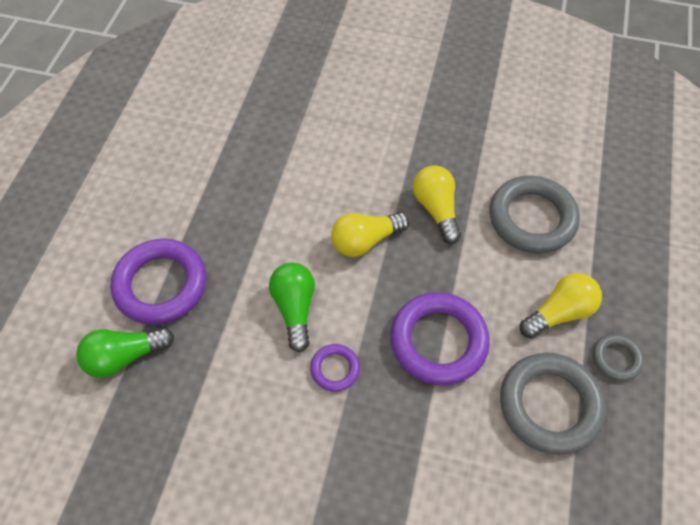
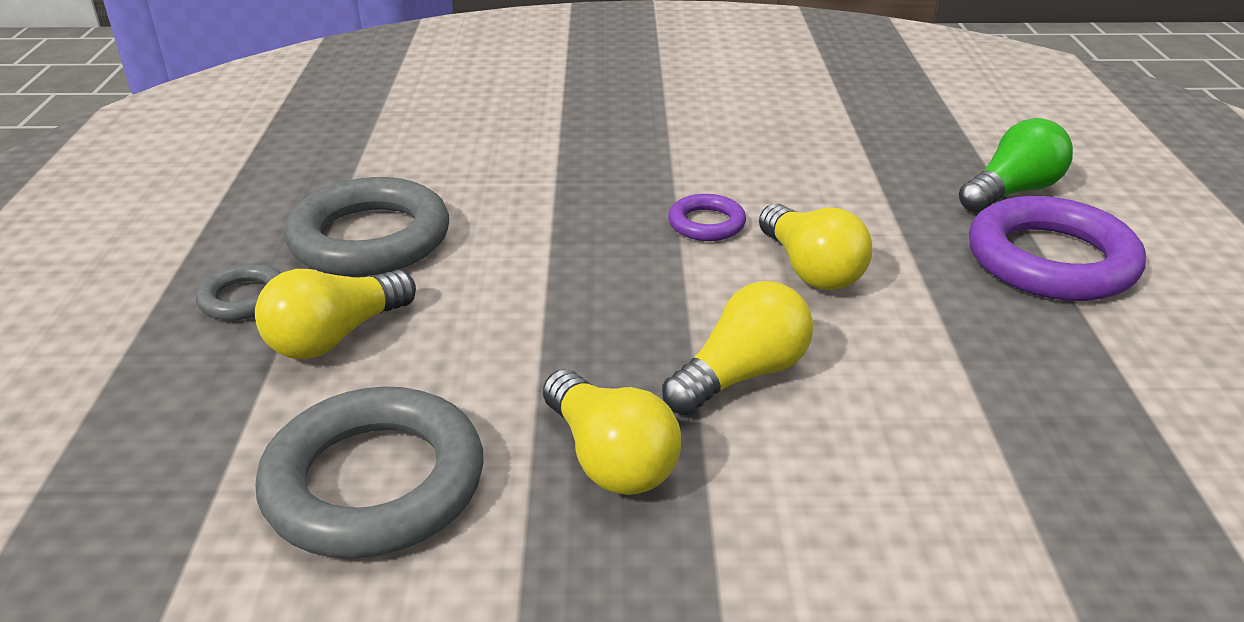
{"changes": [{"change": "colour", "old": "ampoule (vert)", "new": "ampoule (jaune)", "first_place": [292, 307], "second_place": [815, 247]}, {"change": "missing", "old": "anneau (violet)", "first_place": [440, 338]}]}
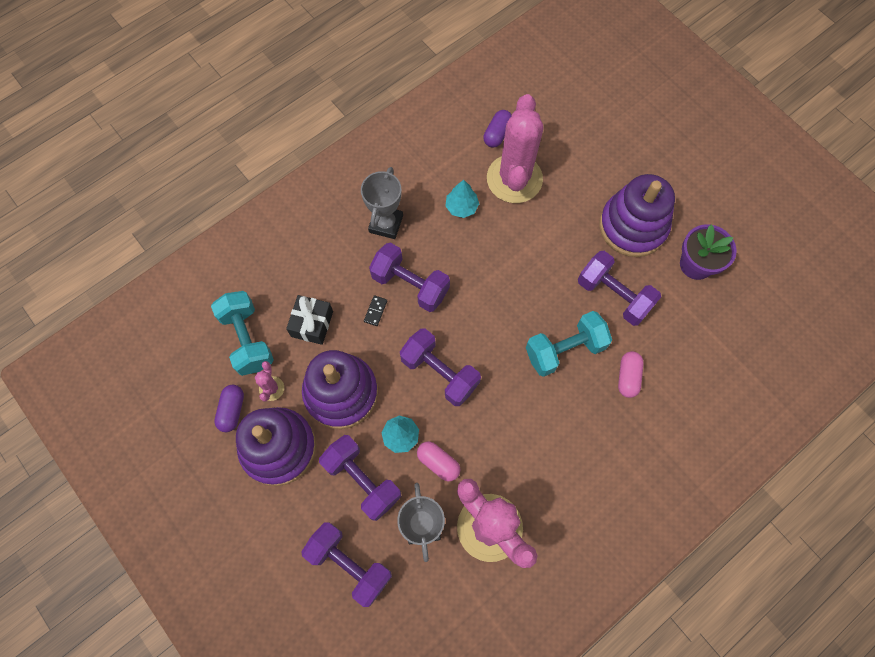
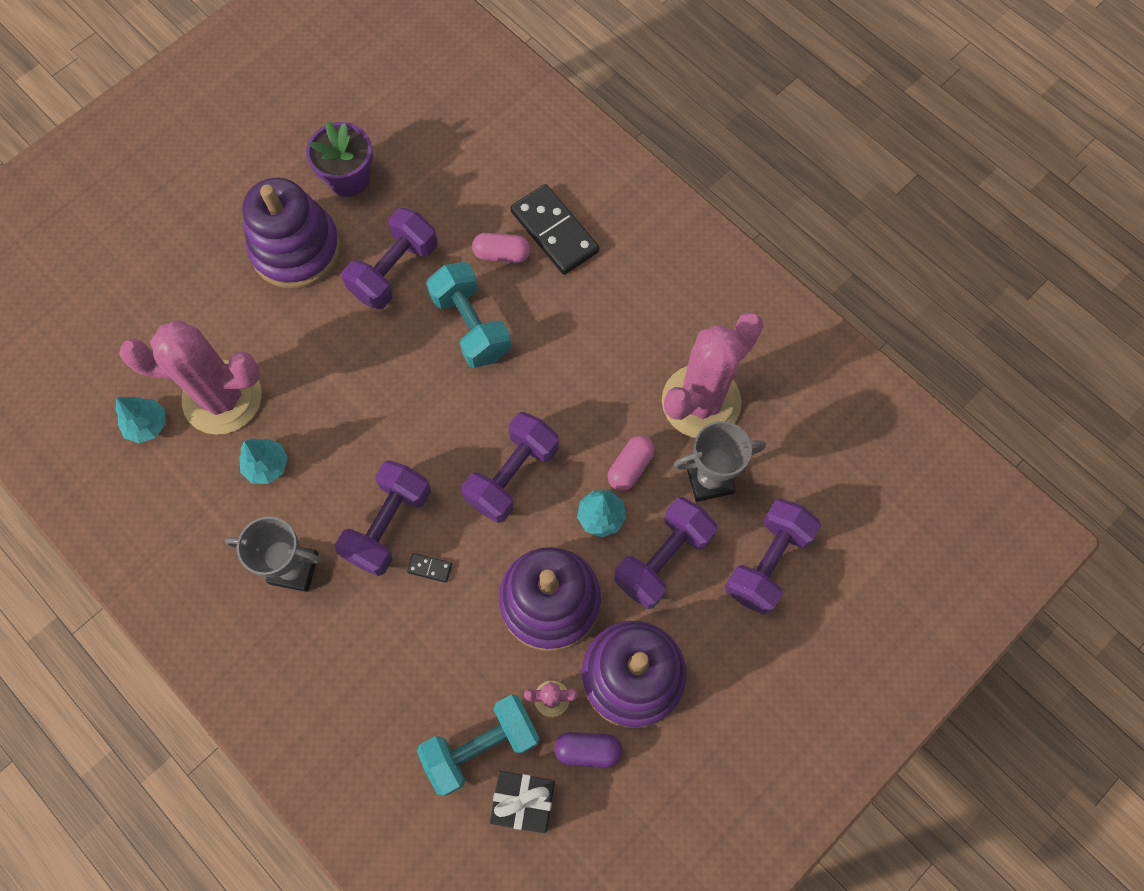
{"changes": [{"change": "exchanged", "old": "gélule (violet)", "new": "arbre (turquoise)", "first_place": [498, 129], "second_place": [141, 420]}, {"change": "relocated", "old": "cadeau (noir)", "first_place": [309, 320], "second_place": [522, 802]}, {"change": "appeared", "new": "domino (noir)", "second_place": [554, 229]}]}
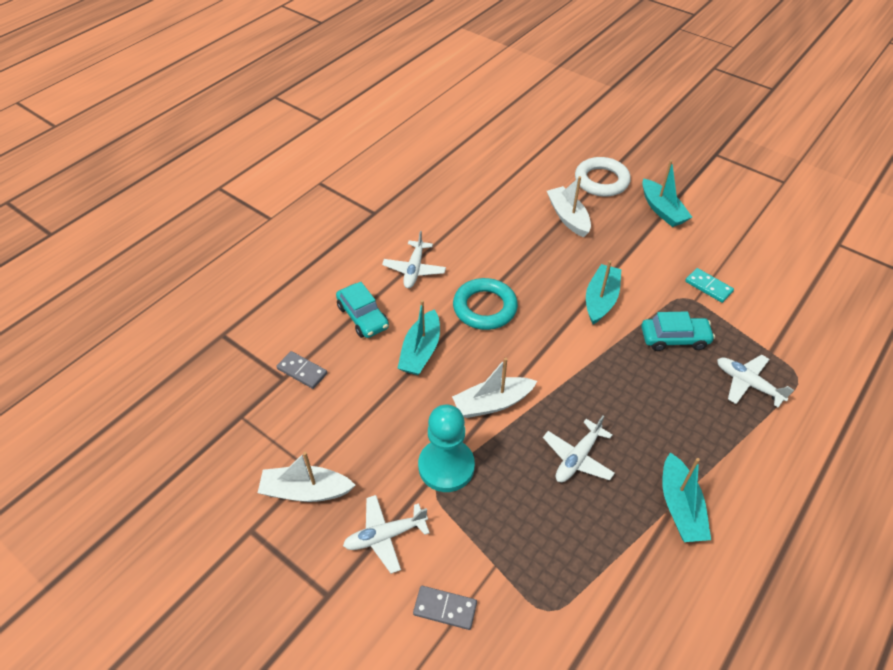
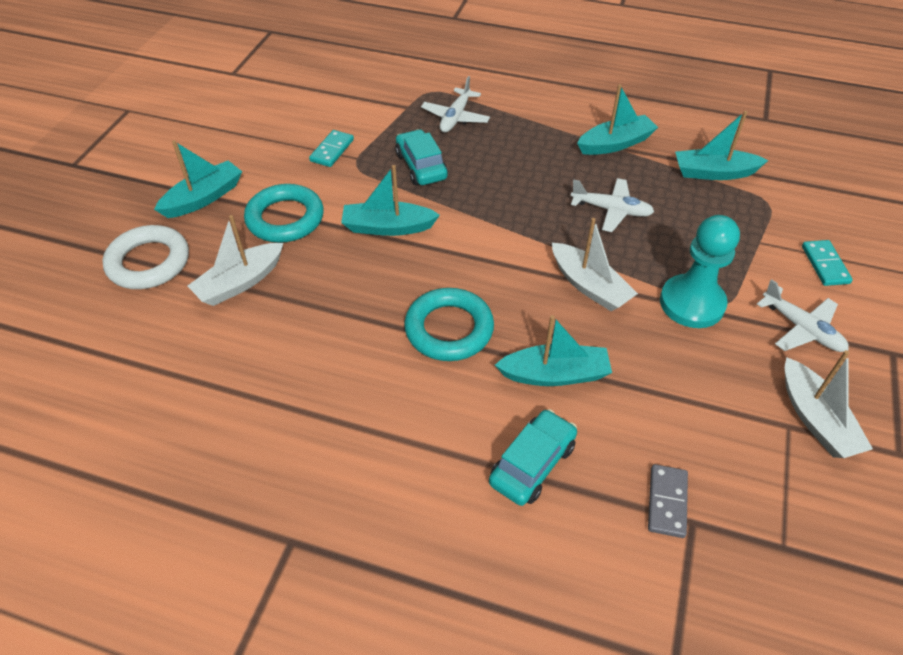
{"changes": [{"change": "missing", "old": "avion (blanc)", "first_place": [414, 259]}, {"change": "colour", "old": "domino (gris)", "new": "domino (turquoise)", "first_place": [445, 608], "second_place": [827, 263]}, {"change": "appeared", "new": "bateau (turquoise)", "second_place": [721, 145]}, {"change": "appeared", "new": "anneau (turquoise)", "second_place": [284, 213]}]}
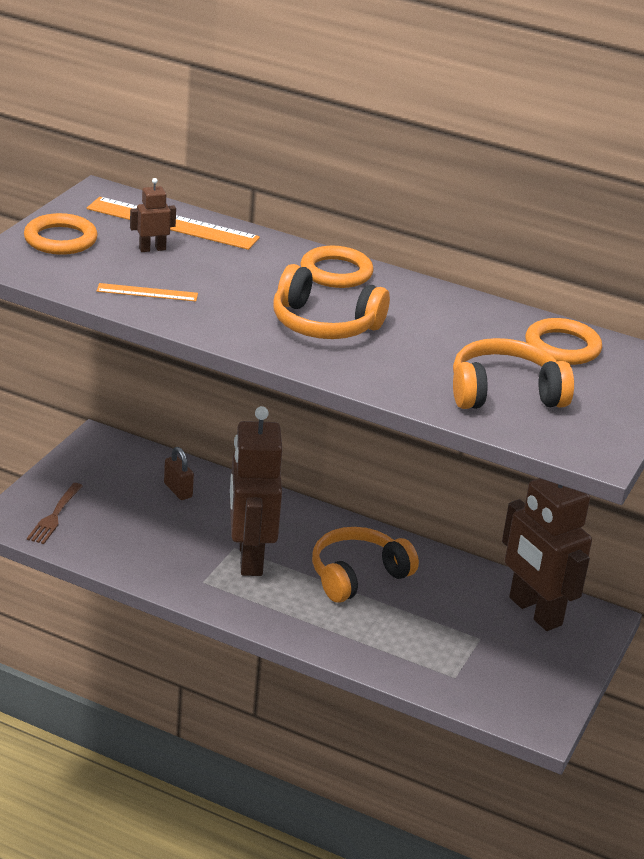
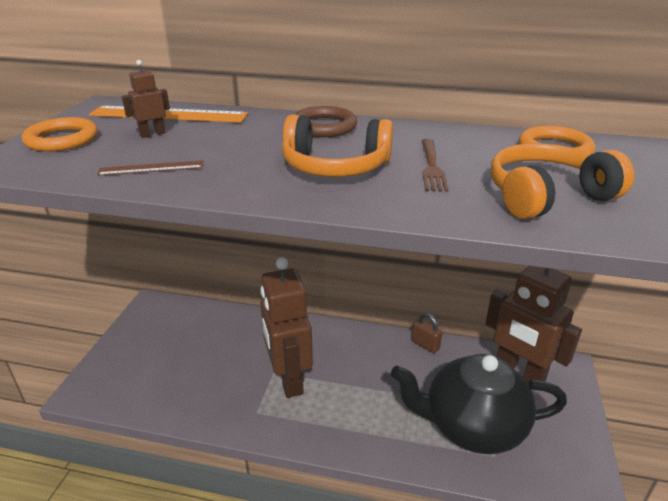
{"changes": [{"change": "colour", "old": "anneau (orange)", "new": "anneau (marron)", "first_place": [337, 267], "second_place": [325, 121]}, {"change": "colour", "old": "règle (orange)", "new": "règle (marron)", "first_place": [147, 292], "second_place": [150, 168]}, {"change": "relocated", "old": "cadenas (marron)", "first_place": [179, 473], "second_place": [427, 333]}, {"change": "relocated", "old": "fourchette (marron)", "first_place": [55, 513], "second_place": [435, 165]}, {"change": "missing", "old": "casque audio (orange)", "first_place": [365, 565]}, {"change": "appeared", "new": "théière (noir)", "second_place": [479, 404]}]}
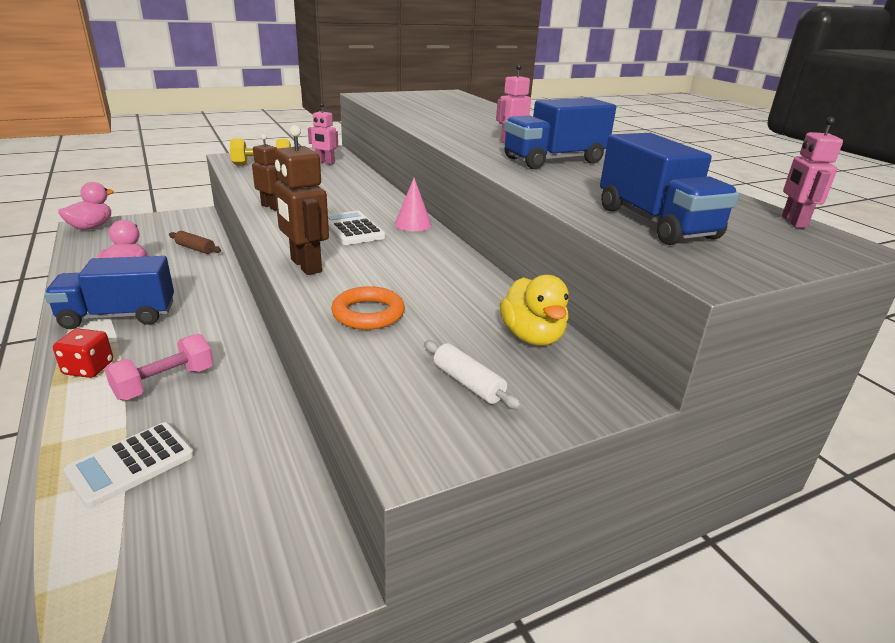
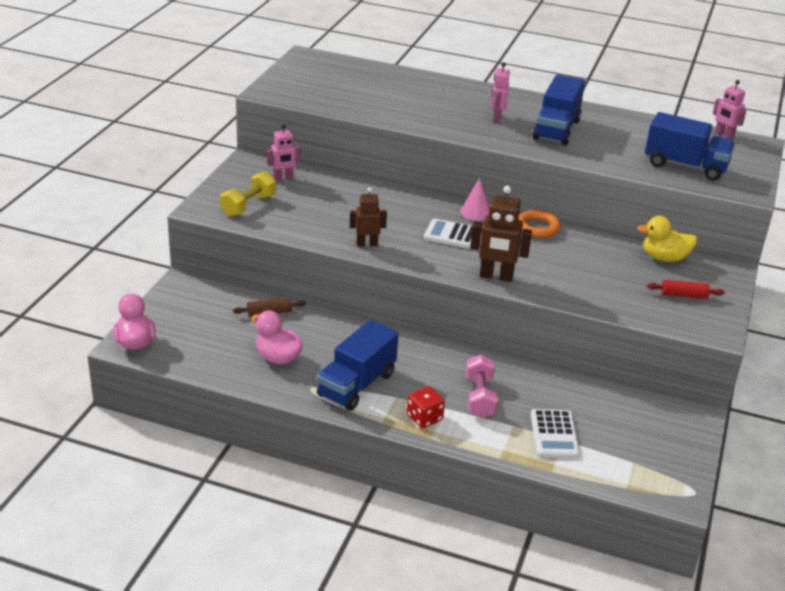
{"changes": [{"change": "spun", "old": "canard (jaune)", "first_place": [534, 310], "second_place": [667, 239], "degrees": 150}, {"change": "relocated", "old": "anneau (orange)", "first_place": [368, 308], "second_place": [539, 224]}, {"change": "colour", "old": "rouleau à pâtisserie (blanc)", "new": "rouleau à pâtisserie (rouge)", "first_place": [472, 375], "second_place": [686, 289]}]}
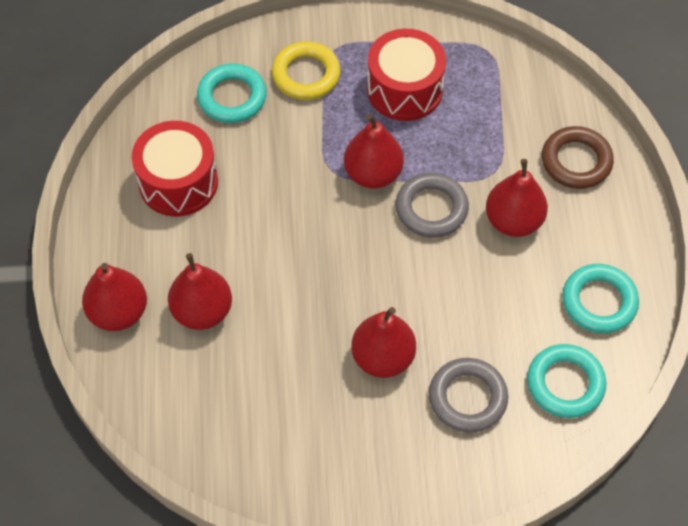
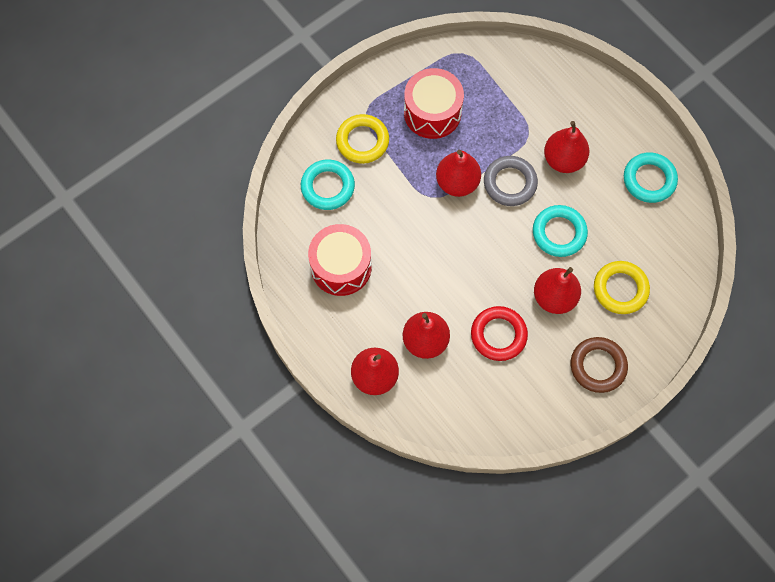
{"changes": [{"change": "relocated", "old": "anneau (marron)", "first_place": [578, 157], "second_place": [599, 365]}, {"change": "relocated", "old": "anneau (turquoise)", "first_place": [566, 381], "second_place": [560, 231]}, {"change": "colour", "old": "anneau (gris)", "new": "anneau (jaune)", "first_place": [468, 395], "second_place": [622, 287]}, {"change": "appeared", "new": "anneau (rouge)", "second_place": [499, 333]}]}
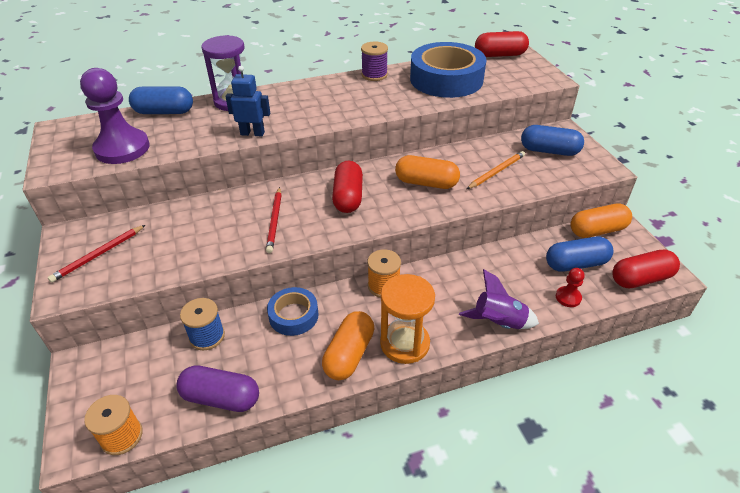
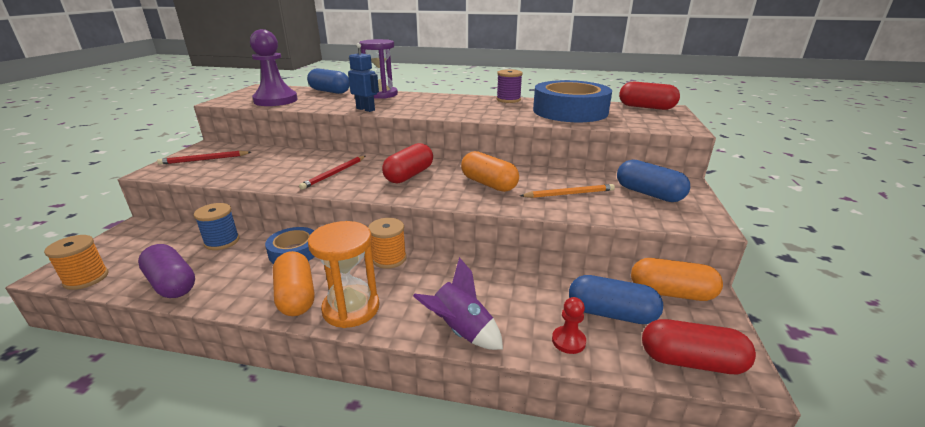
{"changes": [{"change": "spun", "old": "gélule (orange)", "first_place": [348, 345], "second_place": [293, 283], "degrees": -75}]}
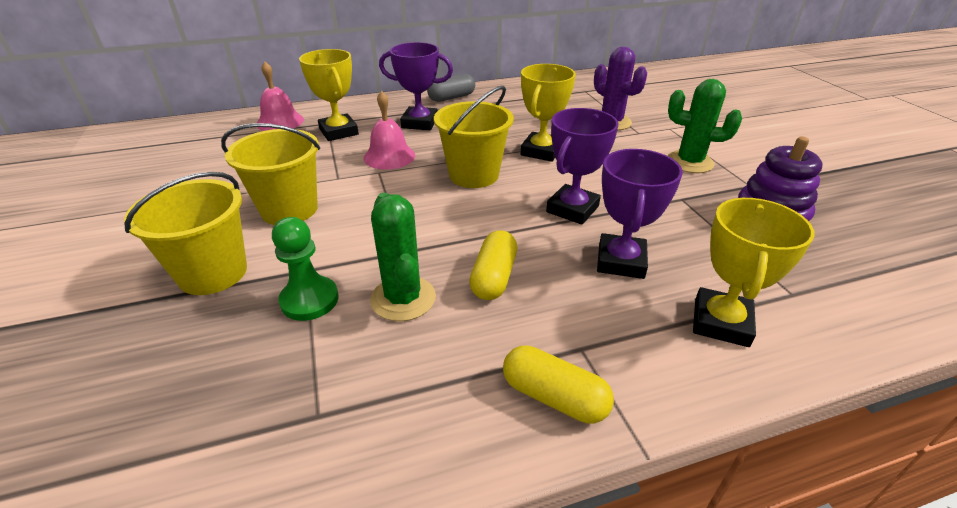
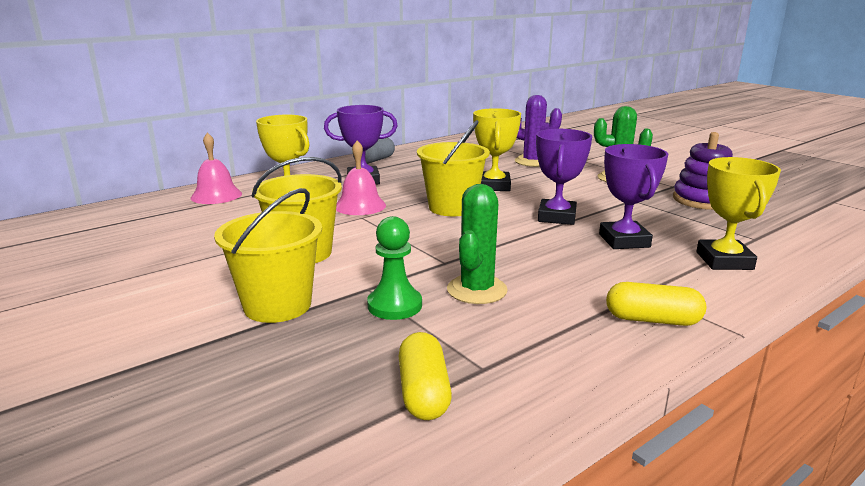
{"changes": [{"change": "spun", "old": "cactus (vert)", "first_place": [403, 257], "second_place": [477, 244], "degrees": 60}, {"change": "relocated", "old": "gélule (jaune)", "first_place": [493, 265], "second_place": [425, 376]}]}
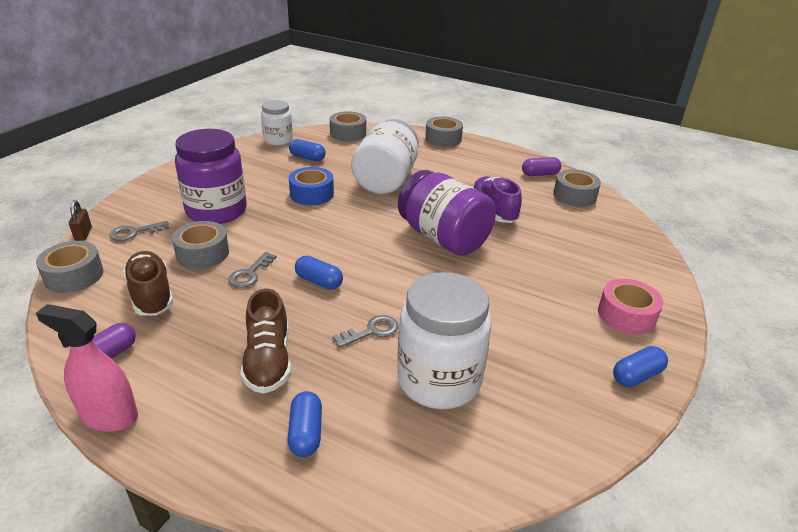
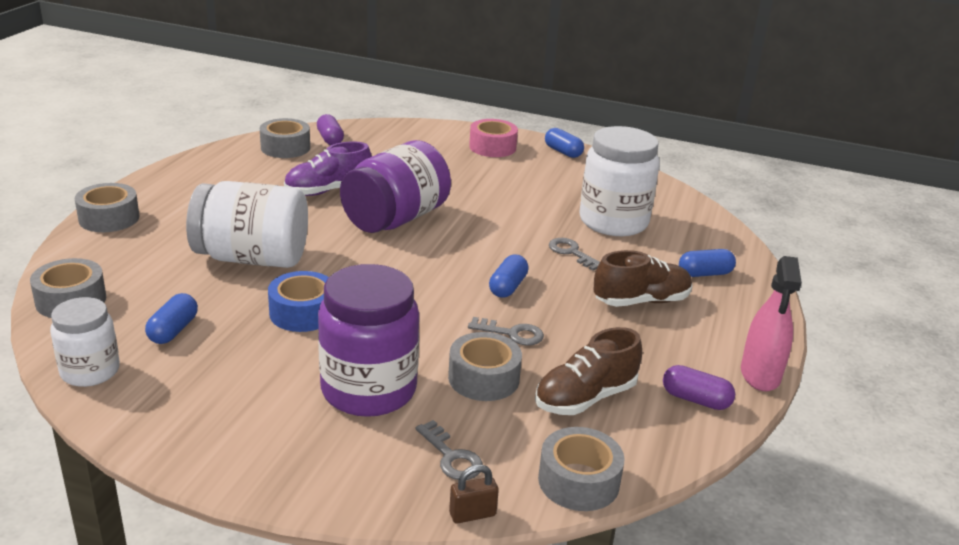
{"changes": [{"change": "relocated", "old": "gélule (violet)", "first_place": [541, 166], "second_place": [330, 129]}]}
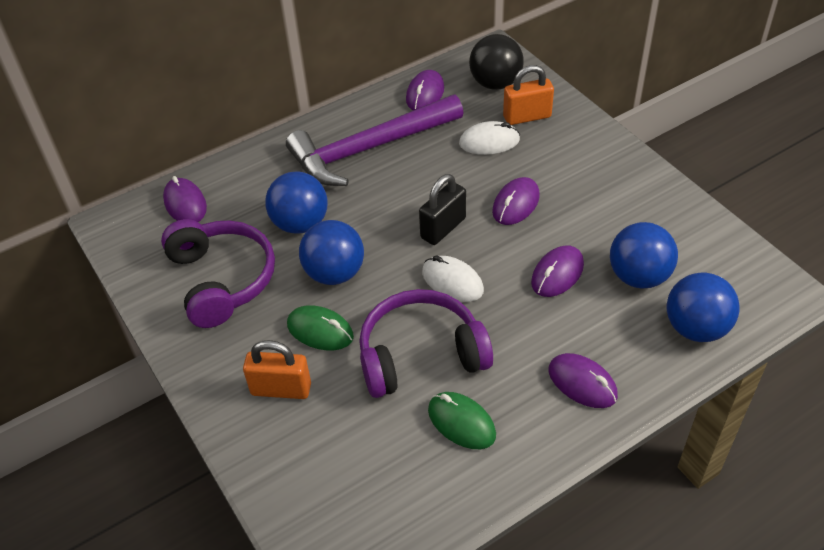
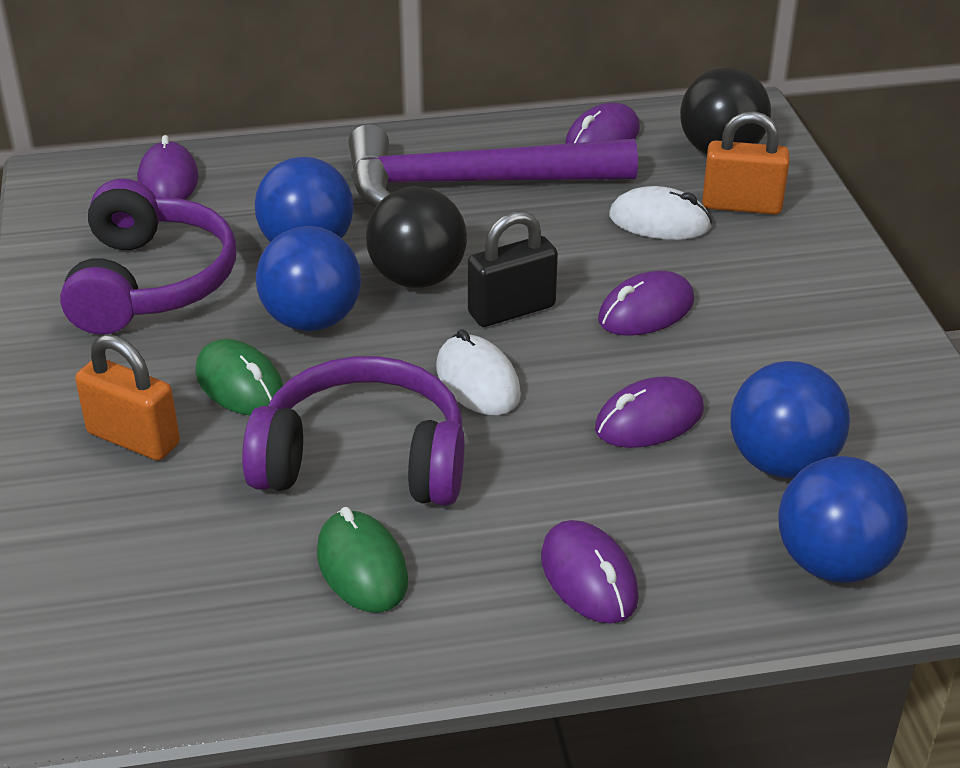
{"changes": [{"change": "appeared", "new": "balle (noir)", "second_place": [416, 237]}]}
